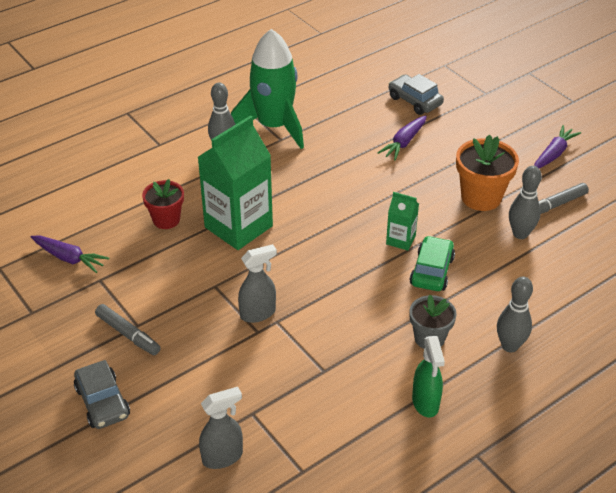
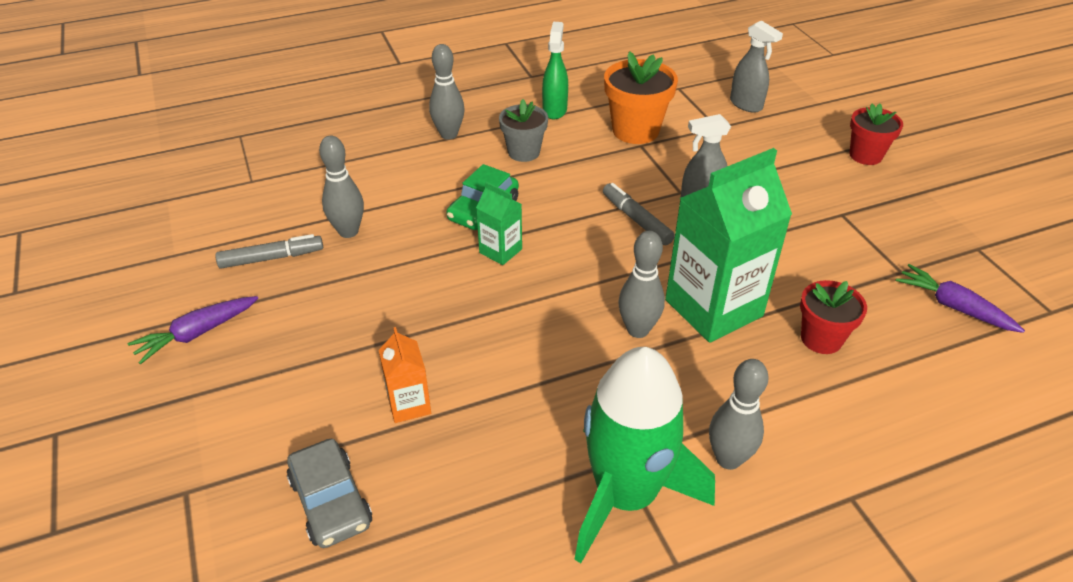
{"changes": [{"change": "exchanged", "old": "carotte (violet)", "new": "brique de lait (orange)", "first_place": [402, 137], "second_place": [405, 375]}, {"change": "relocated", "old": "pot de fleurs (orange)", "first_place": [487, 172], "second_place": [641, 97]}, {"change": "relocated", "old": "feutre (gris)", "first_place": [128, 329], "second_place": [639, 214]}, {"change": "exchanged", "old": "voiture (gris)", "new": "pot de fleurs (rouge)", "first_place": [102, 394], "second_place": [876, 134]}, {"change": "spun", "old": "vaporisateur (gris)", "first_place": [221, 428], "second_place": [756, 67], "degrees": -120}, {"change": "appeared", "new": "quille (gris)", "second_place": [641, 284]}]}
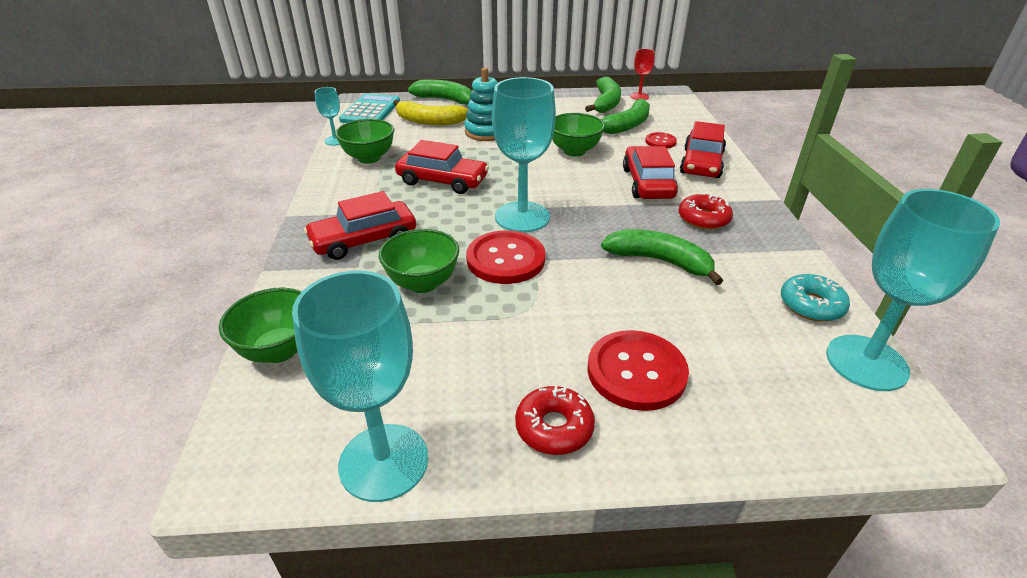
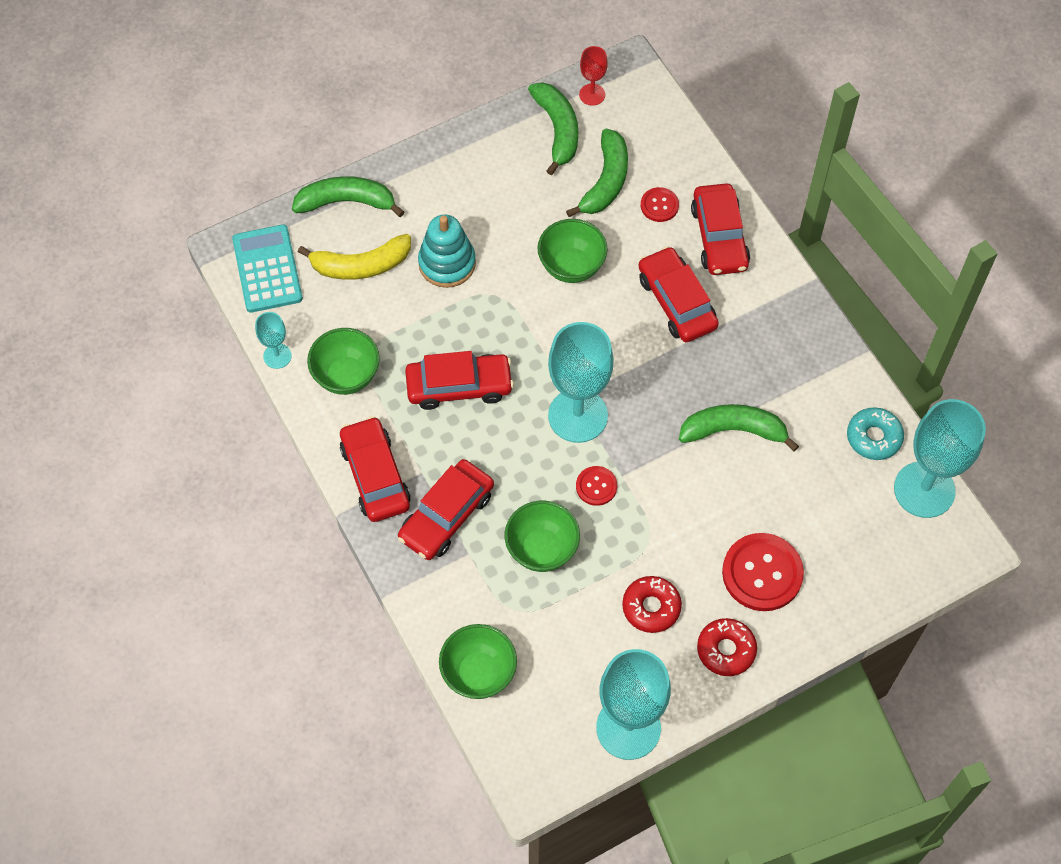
{"changes": [{"change": "relocated", "old": "beignet (rouge)", "first_place": [706, 211], "second_place": [652, 604]}, {"change": "size", "old": "bouton (rouge)", "first_place": [505, 257], "second_place": [596, 486], "factor": 0.53}, {"change": "appeared", "new": "voiture (rouge)", "second_place": [375, 469]}]}
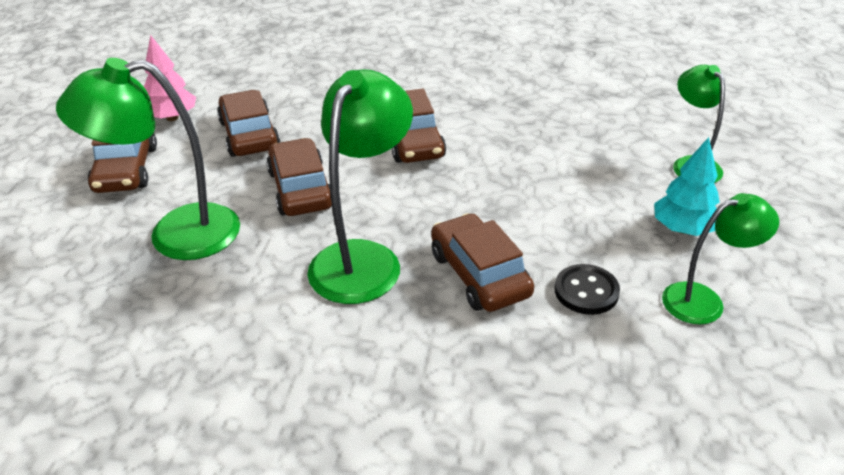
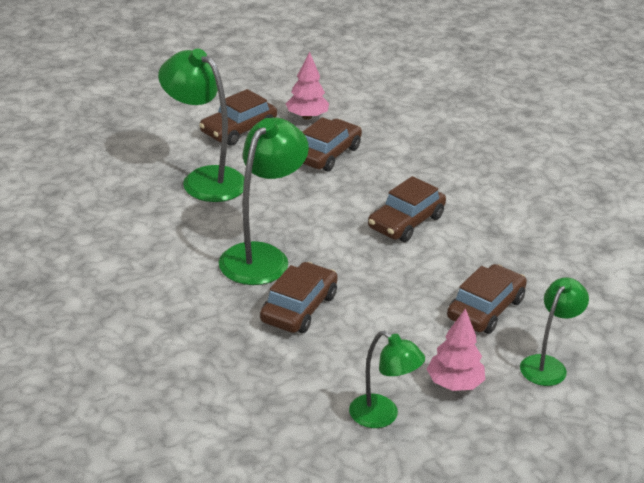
{"changes": [{"change": "spun", "old": "lampe (vert)", "first_place": [360, 186], "second_place": [264, 201], "degrees": -45}, {"change": "colour", "old": "arbre (turquoise)", "new": "arbre (rose)", "first_place": [687, 186], "second_place": [456, 349]}, {"change": "relocated", "old": "voiture (marron)", "first_place": [299, 177], "second_place": [487, 299]}, {"change": "missing", "old": "bouton (noir)", "first_place": [587, 289]}]}
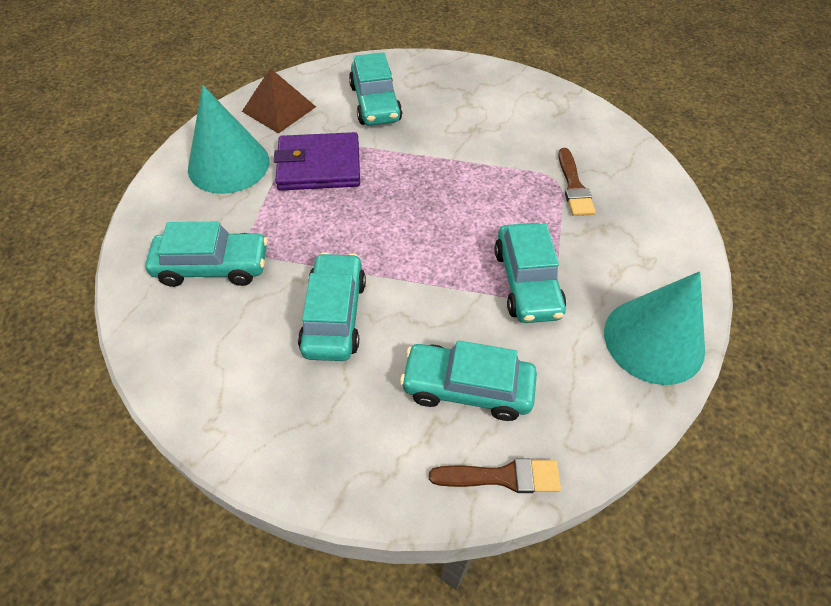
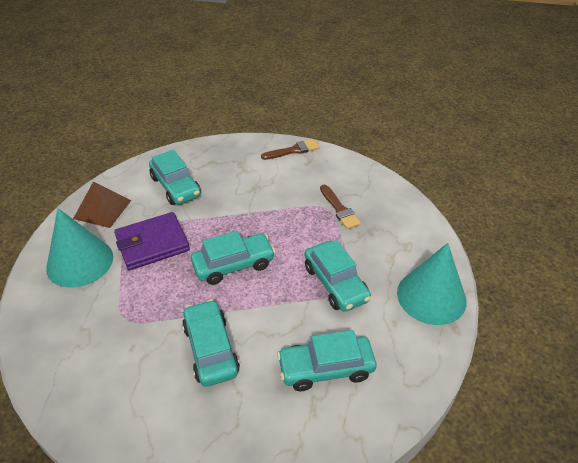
{"changes": [{"change": "relocated", "old": "voiture (turquoise)", "first_place": [206, 254], "second_place": [233, 258]}, {"change": "relocated", "old": "pinceau (marron)", "first_place": [495, 476], "second_place": [290, 149]}]}
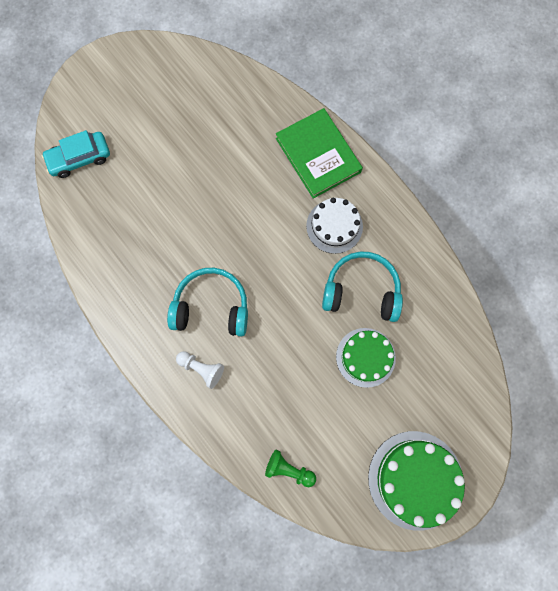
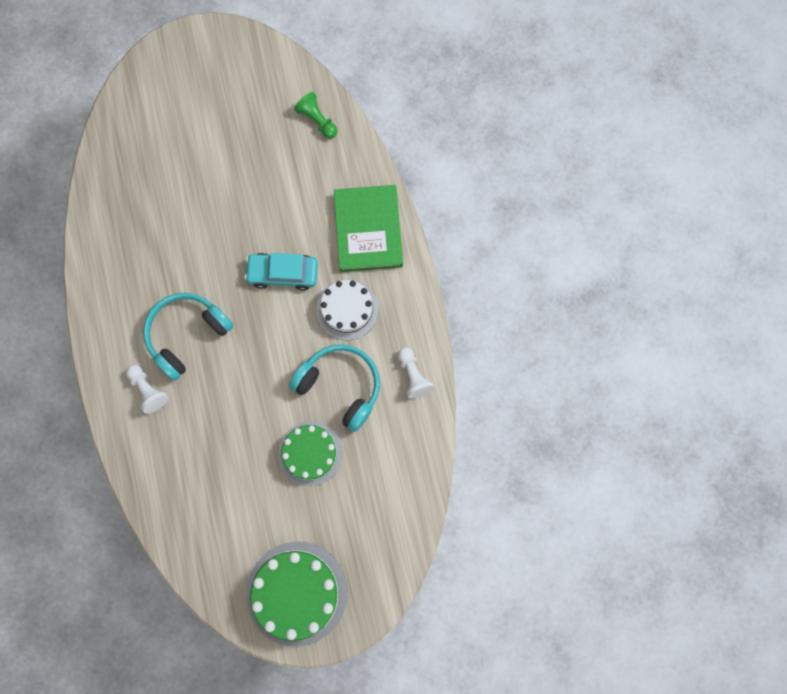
{"changes": [{"change": "relocated", "old": "voiture (turquoise)", "first_place": [76, 154], "second_place": [281, 272]}, {"change": "spun", "old": "casque audio (turquoise)", "first_place": [207, 302], "second_place": [188, 337], "degrees": -75}, {"change": "relocated", "old": "pion (vert)", "first_place": [290, 468], "second_place": [316, 115]}, {"change": "appeared", "new": "pion (blanc)", "second_place": [416, 373]}]}
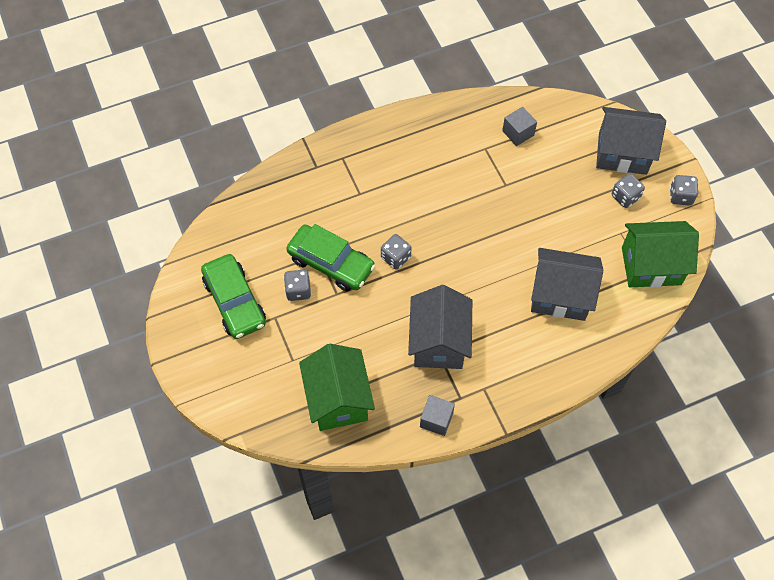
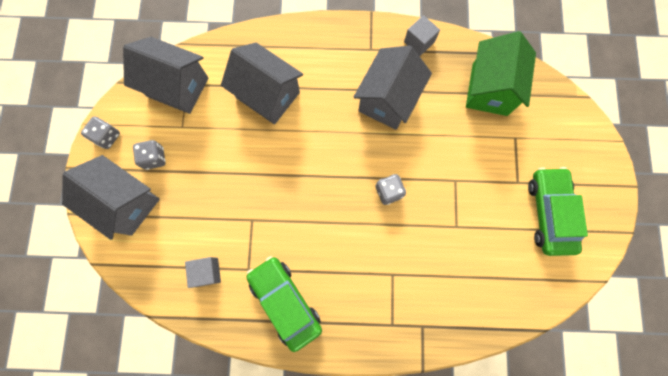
{"changes": [{"change": "colour", "old": "maison (vert)", "new": "maison (gris)", "first_place": [660, 254], "second_place": [165, 75]}, {"change": "relocated", "old": "voiture (vert)", "first_place": [330, 257], "second_place": [284, 304]}, {"change": "missing", "old": "dé (gris)", "first_place": [297, 285]}]}
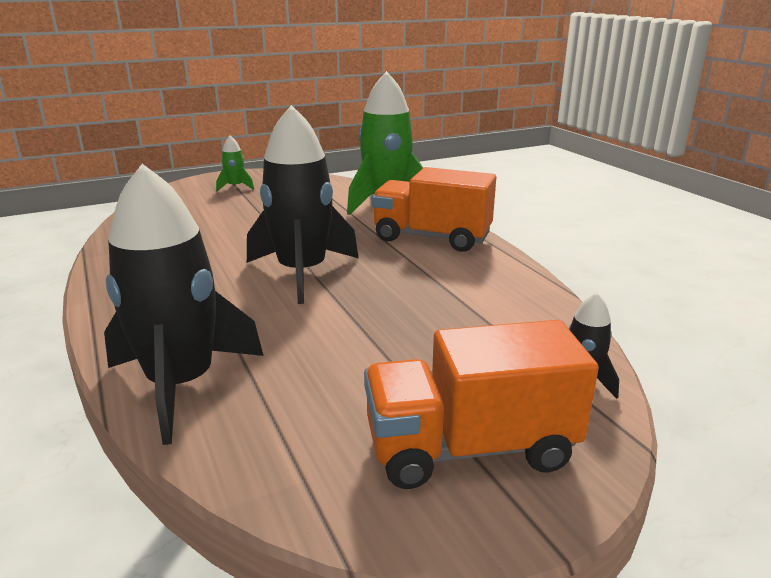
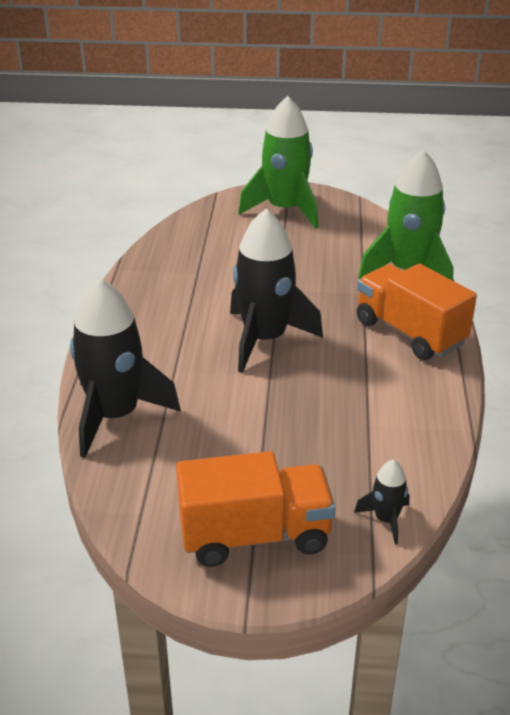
{"changes": [{"change": "size", "old": "fusée (vert)", "first_place": [235, 163], "second_place": [278, 162], "factor": 2.26}, {"change": "spun", "old": "camion (orange)", "first_place": [481, 404], "second_place": [255, 509], "degrees": 150}]}
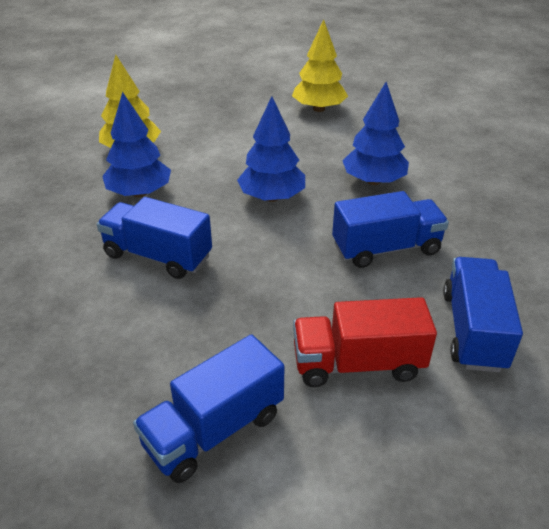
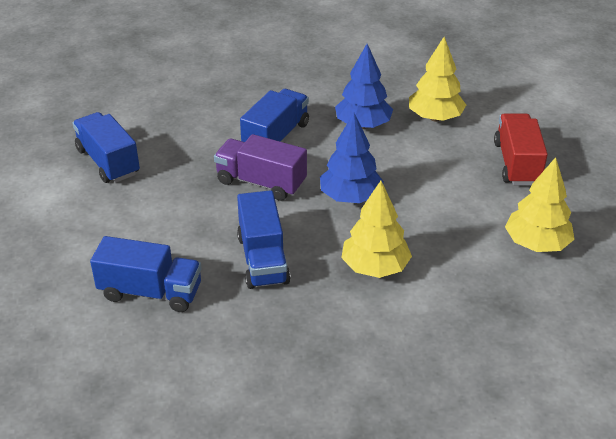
{"changes": [{"change": "colour", "old": "arbre (bleu)", "new": "arbre (jaune)", "first_place": [375, 133], "second_place": [376, 229]}, {"change": "relocated", "old": "camion (rouge)", "first_place": [365, 342], "second_place": [521, 149]}, {"change": "appeared", "new": "camion (violet)", "second_place": [260, 167]}]}
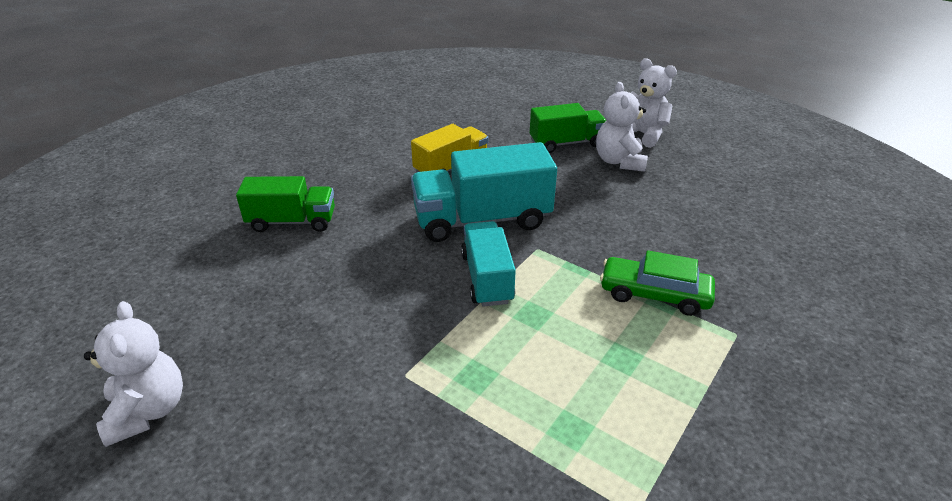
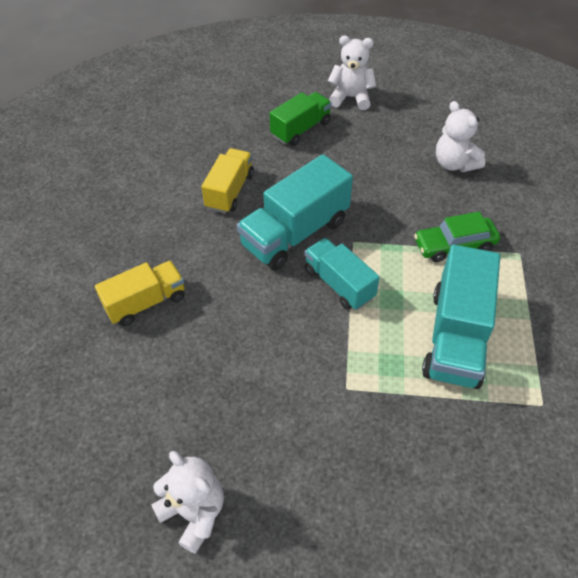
{"changes": [{"change": "relocated", "old": "ours en peluche (blanc)", "first_place": [622, 127], "second_place": [460, 136]}, {"change": "colour", "old": "camion (vert)", "new": "camion (jaune)", "first_place": [285, 204], "second_place": [140, 293]}, {"change": "appeared", "new": "camion (turquoise)", "second_place": [461, 317]}]}
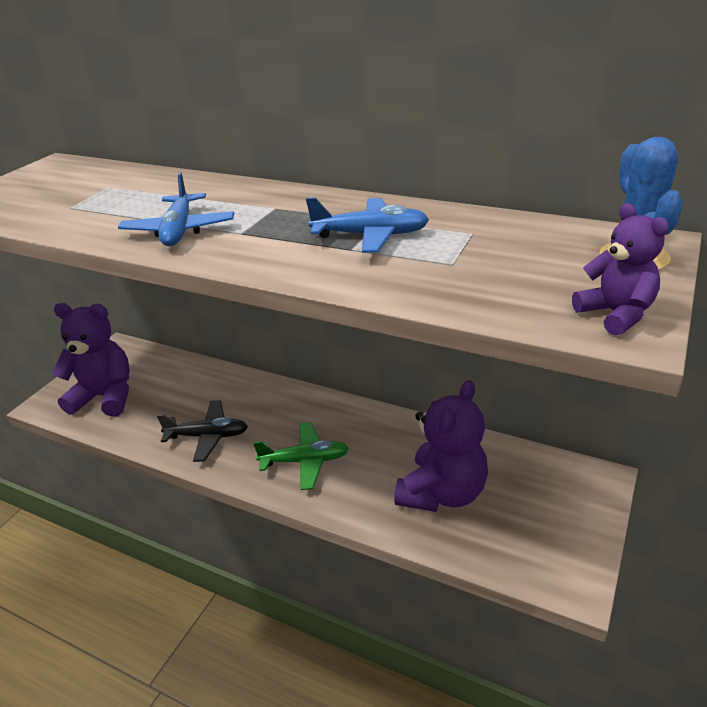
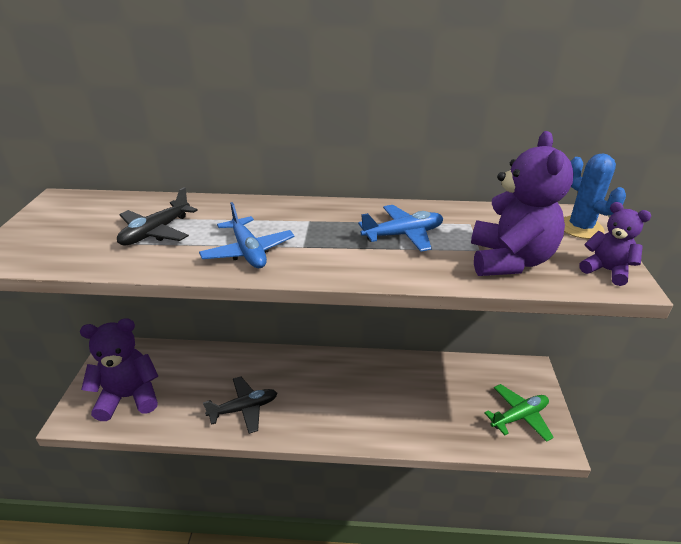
{"changes": [{"change": "relocated", "old": "ours en peluche (violet)", "first_place": [441, 446], "second_place": [522, 203]}, {"change": "relocated", "old": "avion (vert)", "first_place": [301, 456], "second_place": [519, 413]}, {"change": "appeared", "new": "avion (noir)", "second_place": [157, 216]}]}
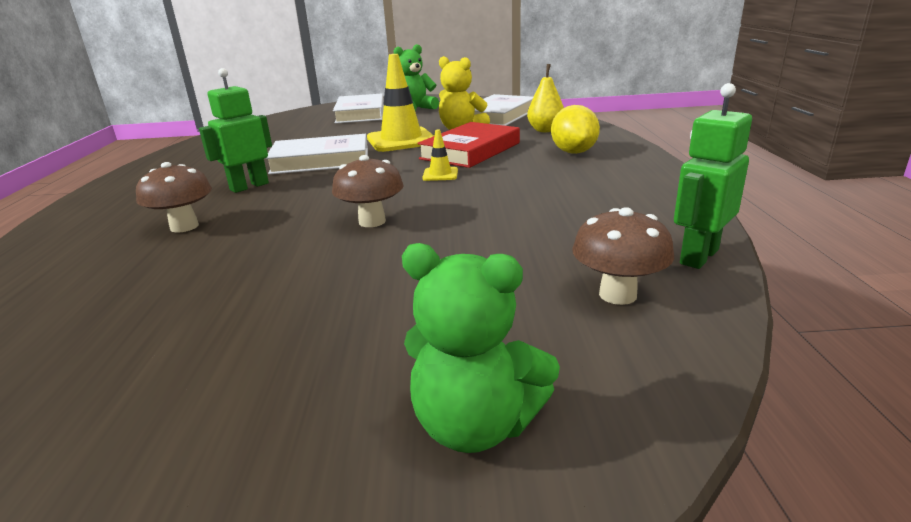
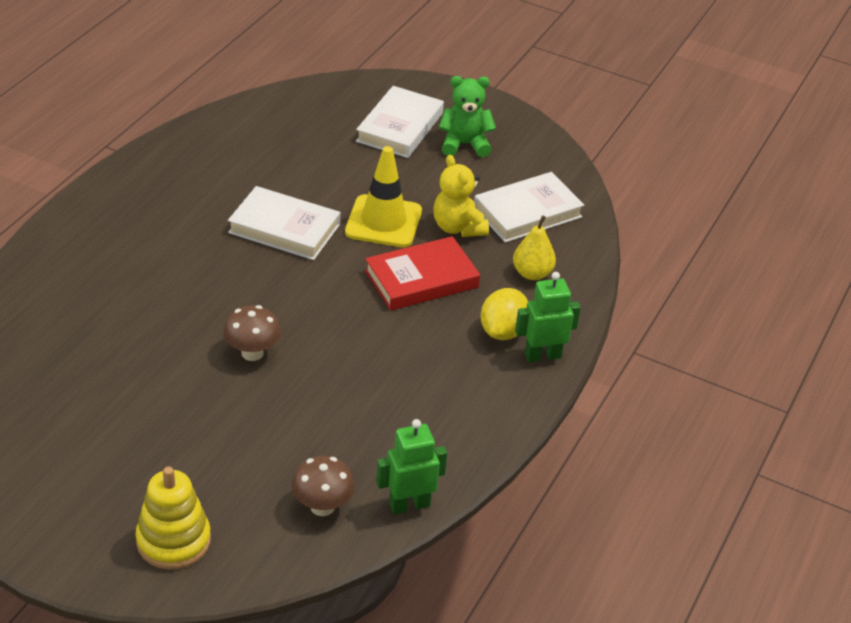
{"changes": [{"change": "relocated", "old": "robot (vert)", "first_place": [235, 130], "second_place": [548, 317]}, {"change": "missing", "old": "cône de chantier (jaune)", "first_place": [440, 155]}, {"change": "missing", "old": "champignon (marron)", "first_place": [174, 197]}, {"change": "exchanged", "old": "ours en peluche (vert)", "new": "jouet à empiler (jaune)", "first_place": [481, 348], "second_place": [173, 518]}]}
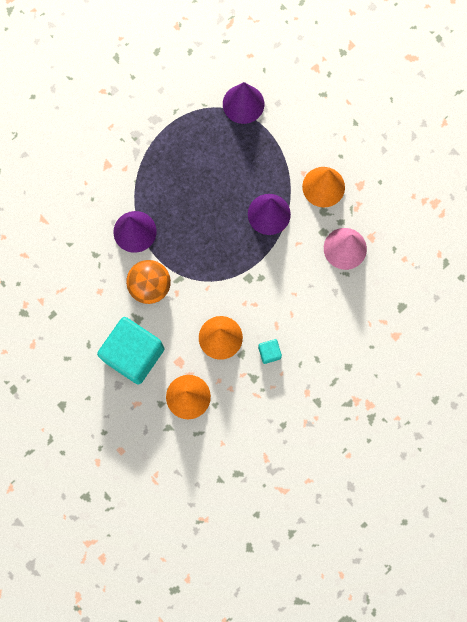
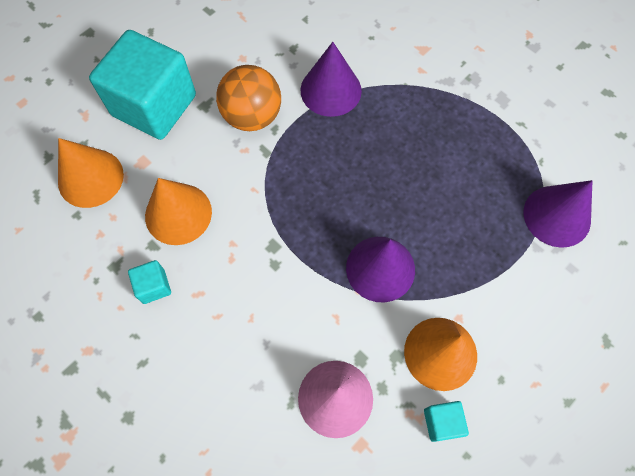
{"changes": [{"change": "appeared", "new": "cube (turquoise)", "second_place": [446, 421]}]}
